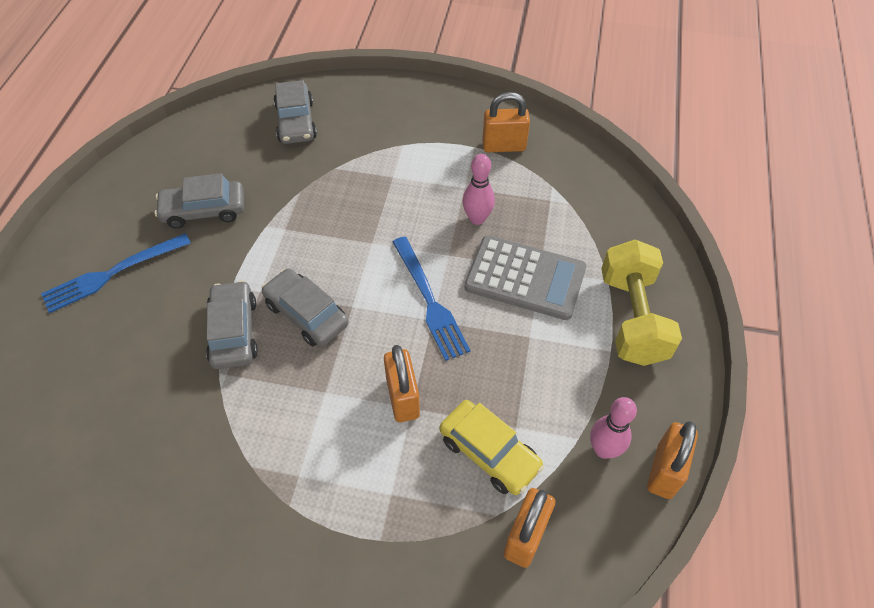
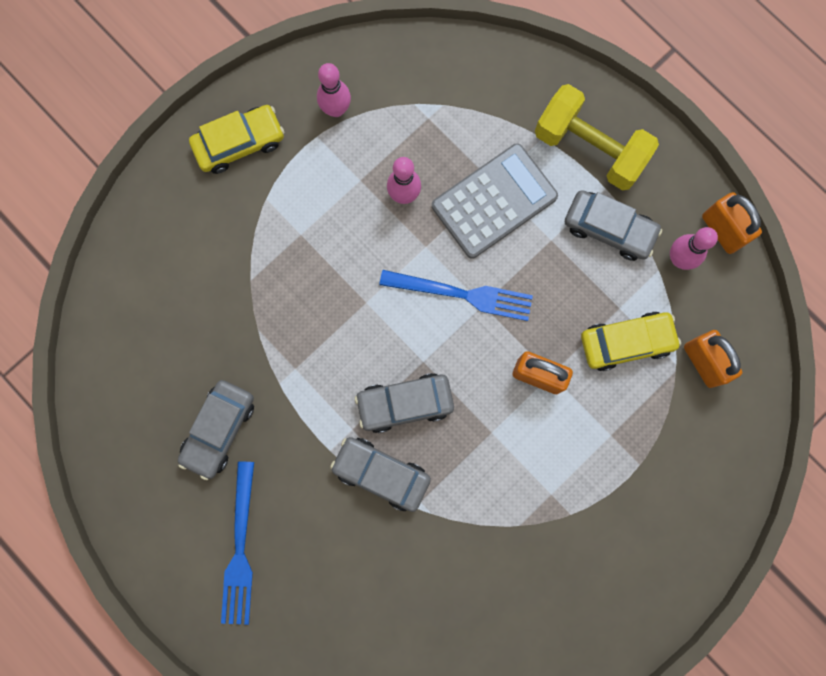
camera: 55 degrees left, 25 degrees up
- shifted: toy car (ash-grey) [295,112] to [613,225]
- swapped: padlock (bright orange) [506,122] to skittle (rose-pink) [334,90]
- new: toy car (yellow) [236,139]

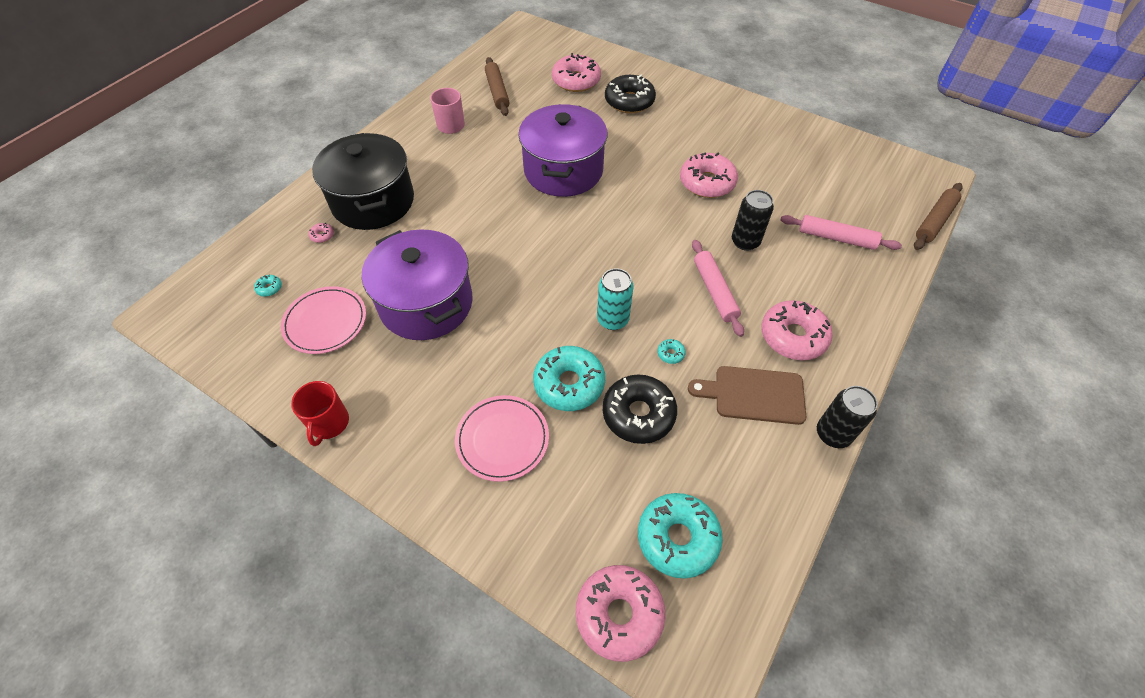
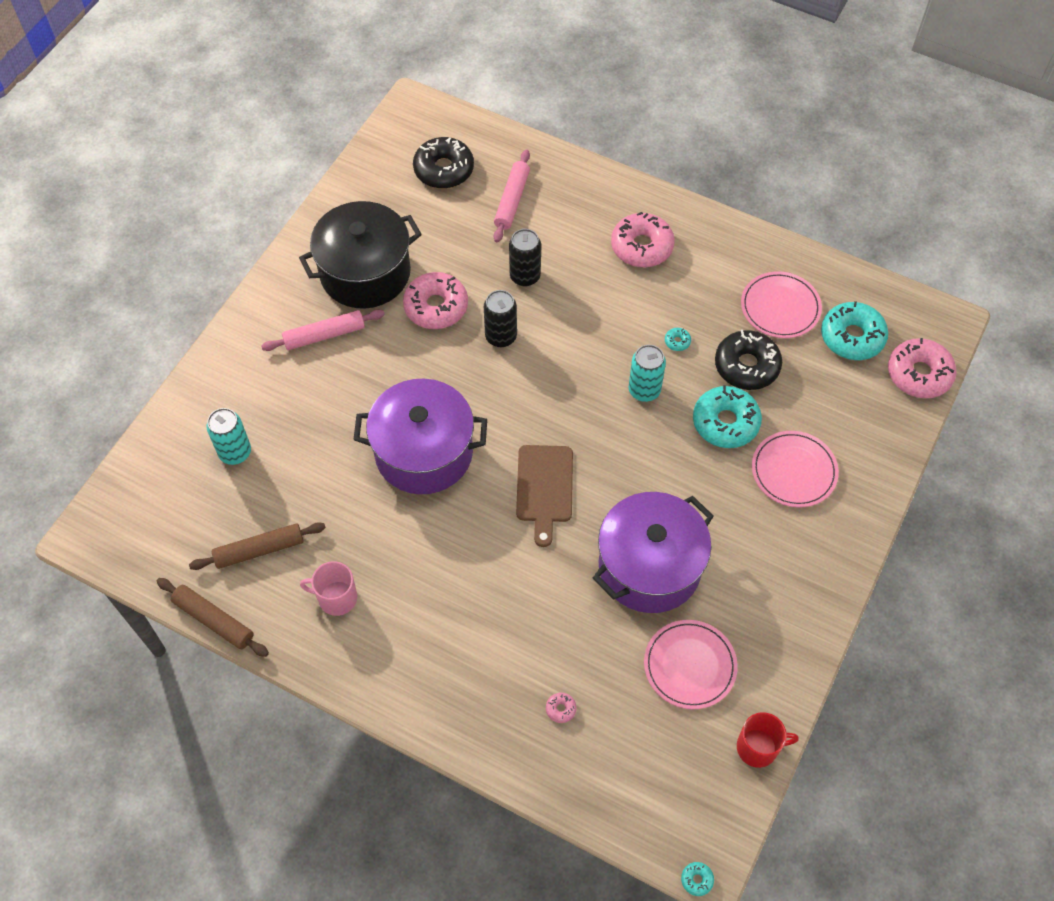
camera: 95 degrees left, 5 degrees up
- swapped: doughnut (rose-pink) [576,72] to soda can (teal) [229,436]
- shifted: doughnut (ebony) [630,94] to [443,163]
- shifted: cooking pot (ebony) [363,181] to [360,255]
- shifted: pastry roller (dark brown) [938,216] to [212,617]
- shifted: pastry roller (rose-pink) [718,288] to [323,330]
- shifted: doughnut (teal) [268,286] to [697,879]
- shifted: bread board (dark brown) [747,395] to [544,496]
- shifted: mug (crimson) [320,413] to [768,740]
- shifted: soda can (ebony) [847,417] to [500,318]
- new: plate (rose-pink) [781,304]

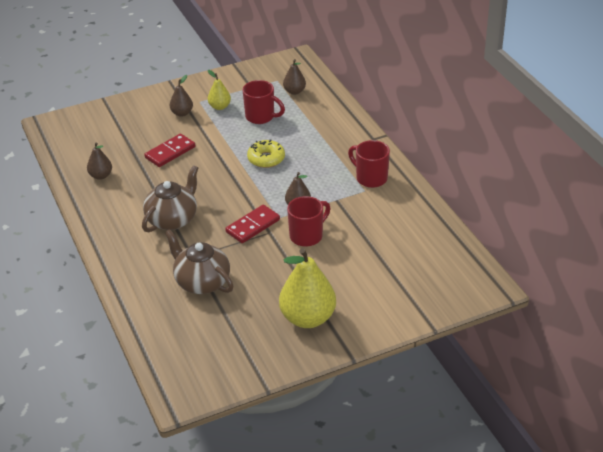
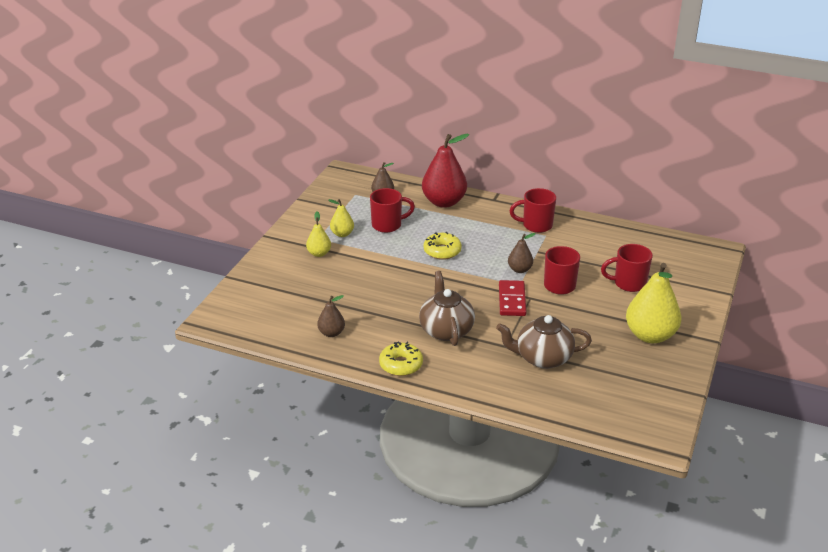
camera: 45 degrees left, 5 degrees down
- repainted: pear (dark brown) [181,96] to pear (yellow) [318,234]
- gone: domino tile (crimson) [169,150]
- new: pear (crimson) [445,171]
- new: mug (crimson) [627,268]
- new: doughnut (yellow) [401,359]

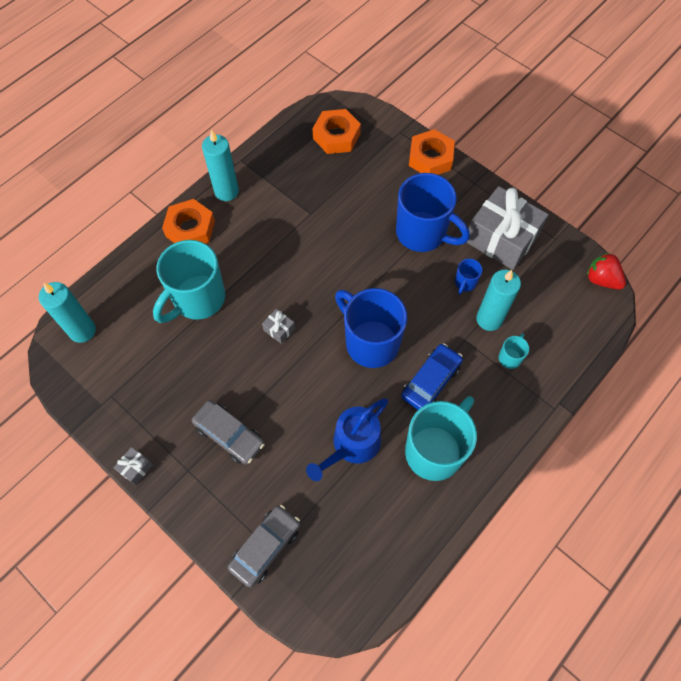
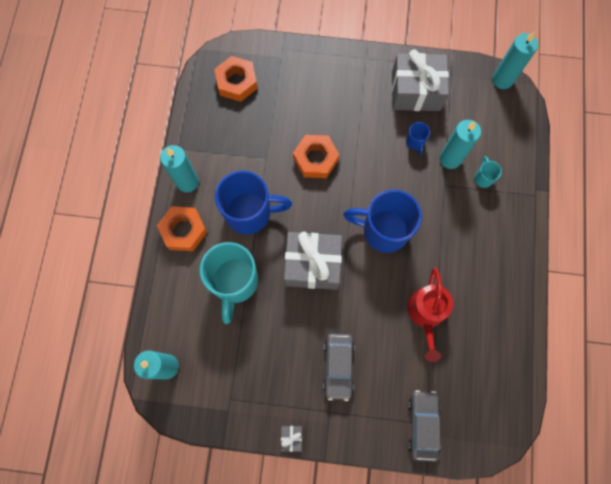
camera: 35 degrees left, 10 degrees up
- shifted: hex nut (bright orange) [432,152] to [316,156]
- shifted: mug (cobalt) [433,212] to [253,202]
- swapped: toy strawberry (crimson) [606,271] to candle (teal) [515,60]
- scaled: present (ash-grey) [278,326] = [313,261] x2.50
- gone: toy car (cobalt) [432,377]
- gone: mug (teal) [441,438]
- repainted: watering can (cobalt) [347,439] to watering can (crimson) [430,314]
- rotated: toy car (ash-grey) [228,432] = [339,367] 90 degrees clockwise

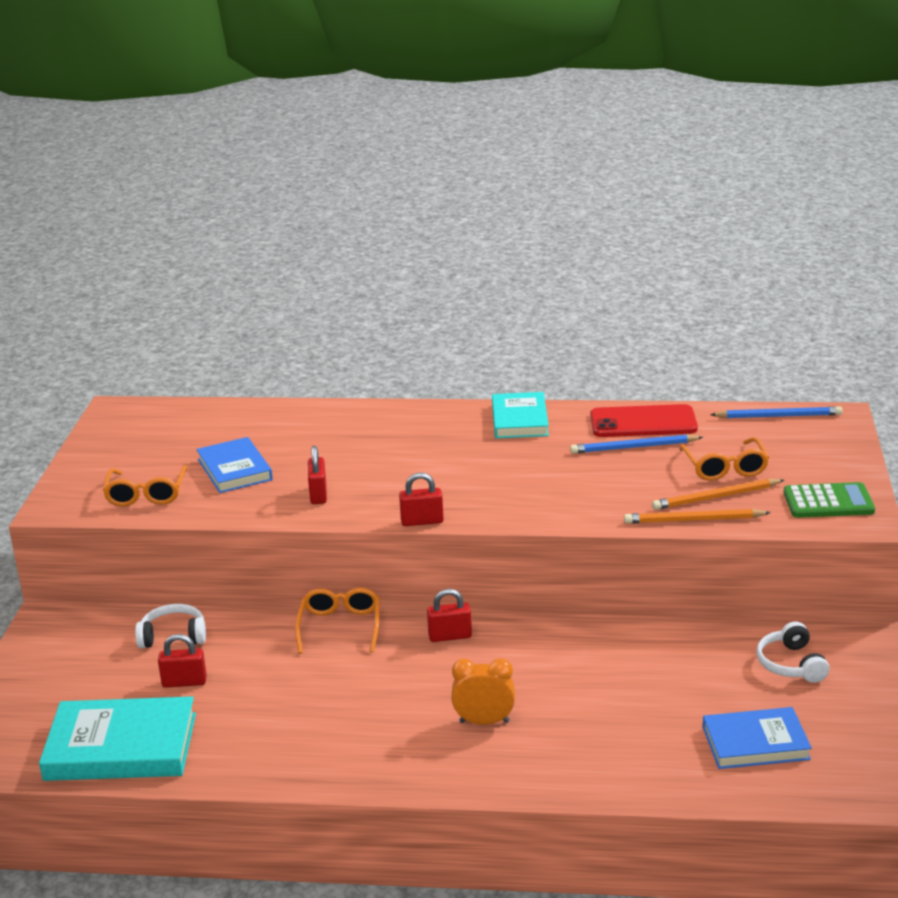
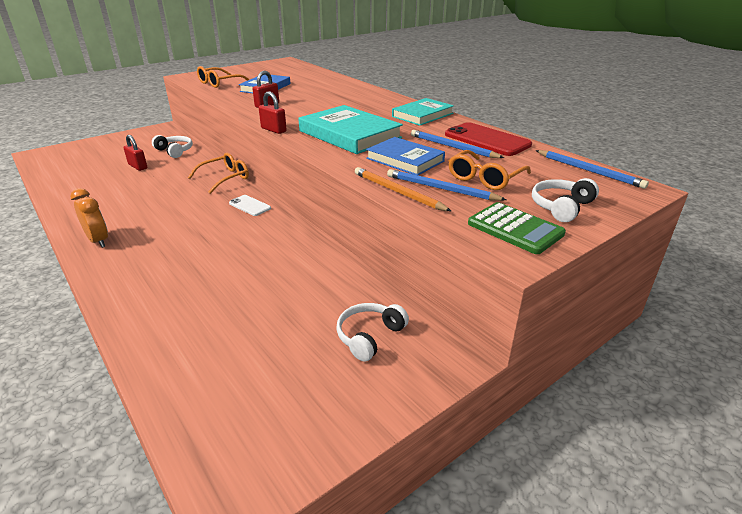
camera: 45 degrees right, 5 degrees up
- repainted: pencil (bright orange) [718,494] to pencil (cobalt) [446,185]
- swapped: padlock (crimson) [449,615] to mobile phone (pure white) [250,205]
- shifted: bedside clock (bright orange) [483,691] to [89,218]
- shifted: hardback (teal) [117,738] to [350,129]
- shifted: hardback (cobalt) [757,738] to [405,156]
- new: over-ear headphones (pure white) [565,200]

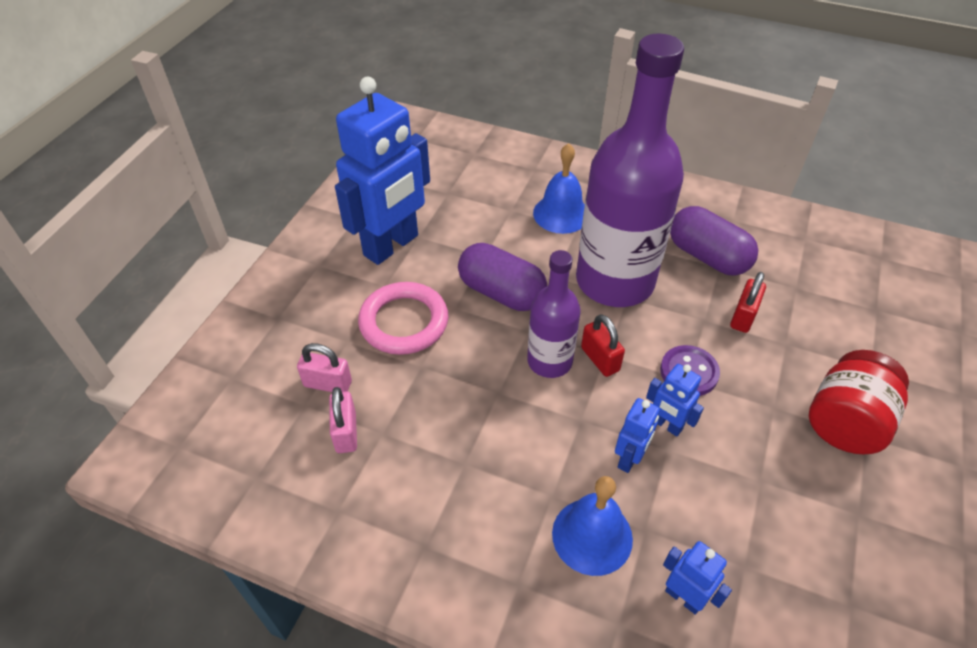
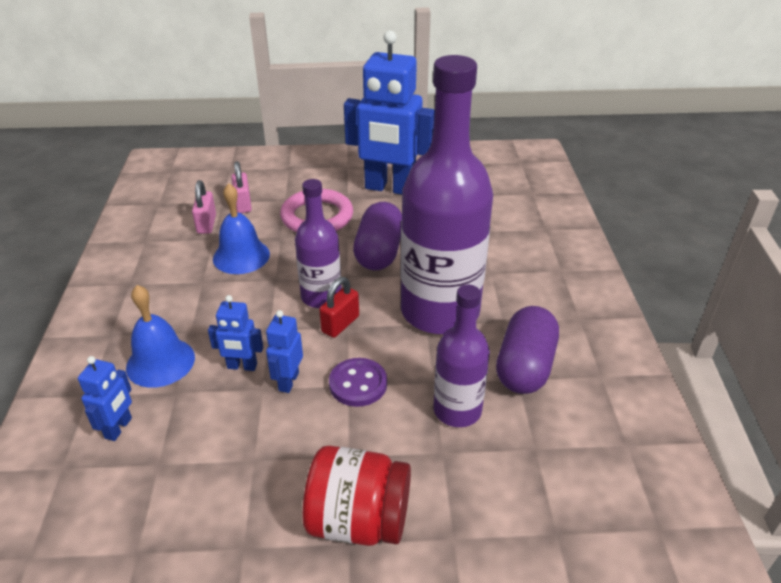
camera: 65 degrees right, 10 degrees down
- shifted: bell (cobalt) [559,188] to [241,228]
- swapped: padlock (crimson) [748,302] to drink bottle (purple) [462,355]
- rotated: padlock (rose-pink) [343,420] = [204,207] 60 degrees counterclockwise

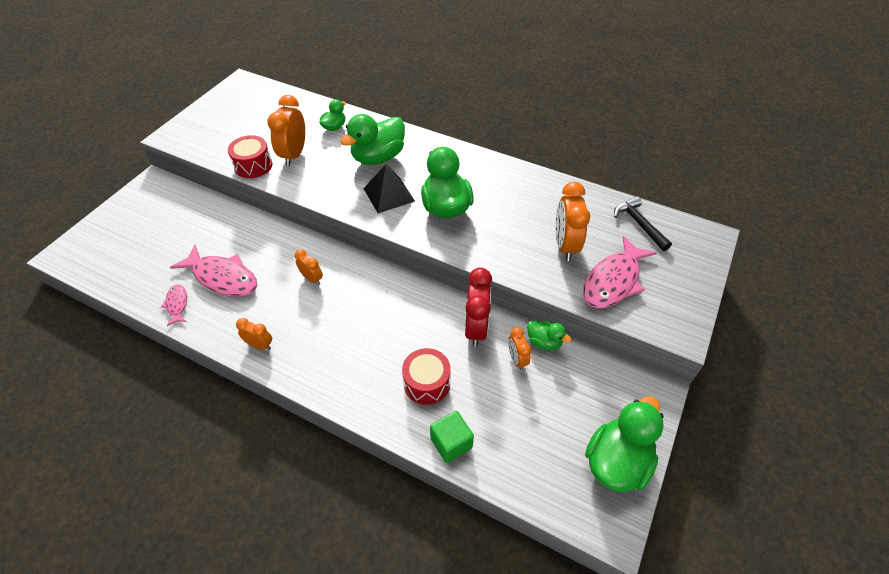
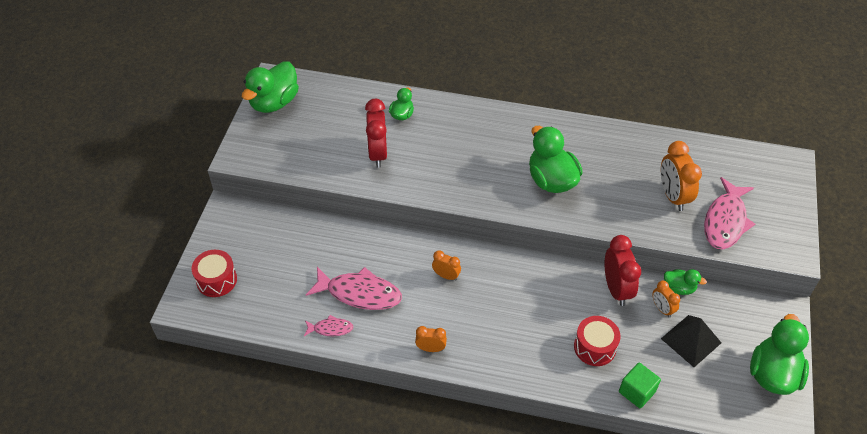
camera: 15 degrees left, 0 degrees up
- repainted: bedside clock (bright orange) [286,130] to bedside clock (crimson) [376,133]
- shifted: duck (leaf-green) [372,139] to [270,87]
- shifted: toy drum (crimson) [250,156] to [214,273]
- shifted: solid pyramid (ebony) [389,188] to [691,341]
- gone: hammer (ebony) [643,223]
- rotated: fish figure (rose-pink) [174,305] = [328,325] 120 degrees clockwise

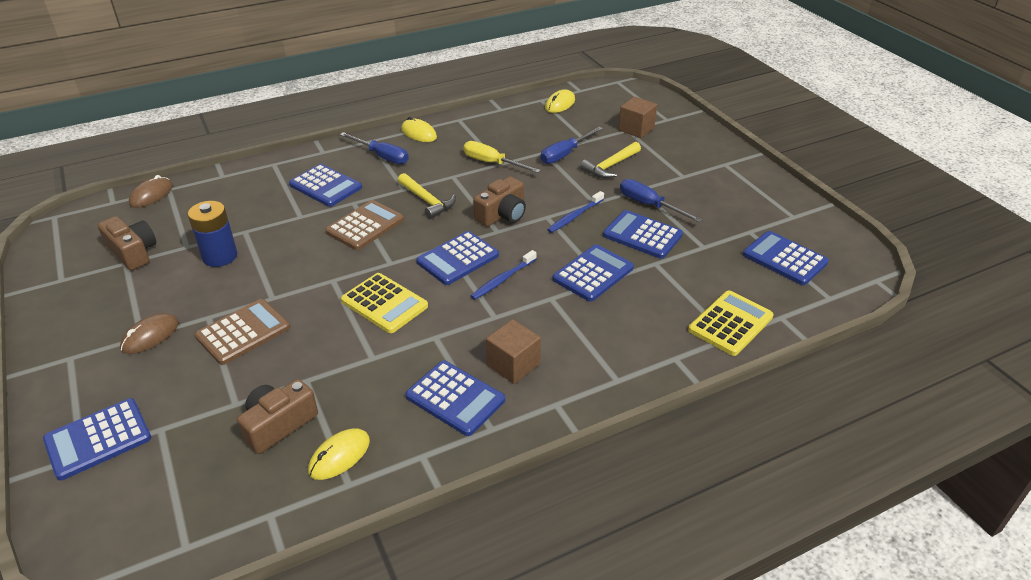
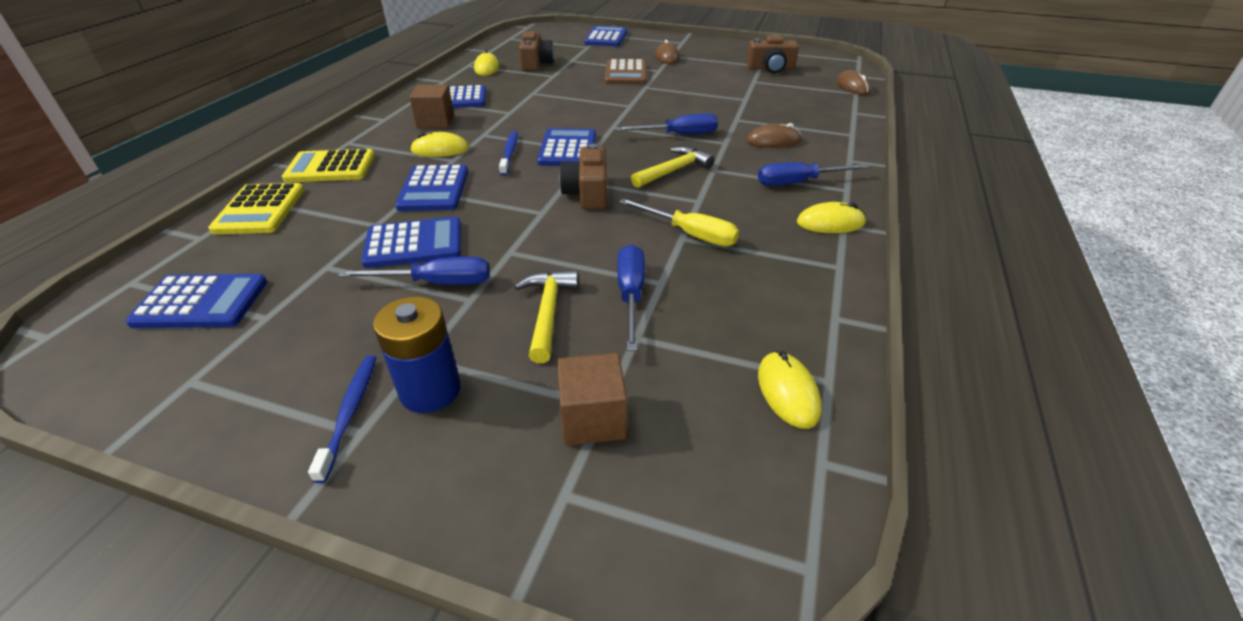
camera: 135 degrees right, 0 degrees up
- rotated: screwdriver (yellow) [502,157] = [679,222] 45 degrees clockwise
- swapped: pocket calculator (cobalt) [325,185] to PC mouse (dark brown) [774,135]
- rotated: hammer (yellow) [427,196] = [673,167] 135 degrees clockwise
- shifted: dental brush (cobalt) [575,212] to [342,419]
- swapped: pocket calculator (dark brown) [364,225] to screwdriver (cobalt) [667,123]
- shifted: power cell (cobalt) [213,234] to [417,354]
- shifted: pocket calculator (yellow) [384,303] to [328,165]
- new: PC mouse (yellow) [439,144]

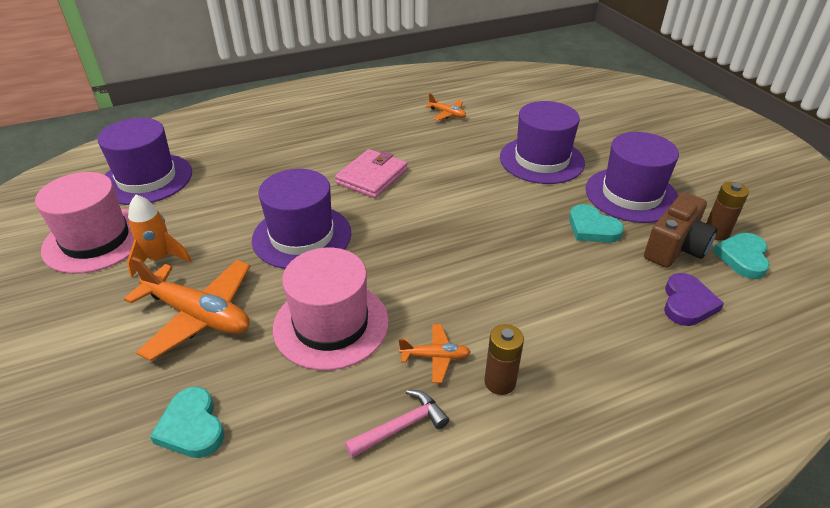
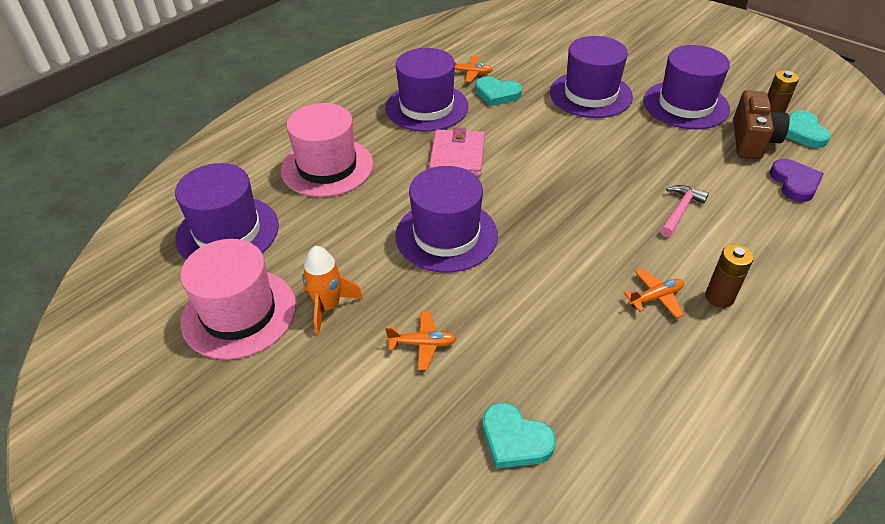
camera: 25 degrees left, 5 degrees up
- shifted: love heart (teal) [596,223] to [498,91]
- shifted: hat (rose-pink) [331,309] to [327,150]
- scaled: toy plane (bright orange) [187,309] = [420,340] x0.49
- shifted: hammer (rose-pink) [397,424] to [684,211]
- new: hat (purple) [427,90]

